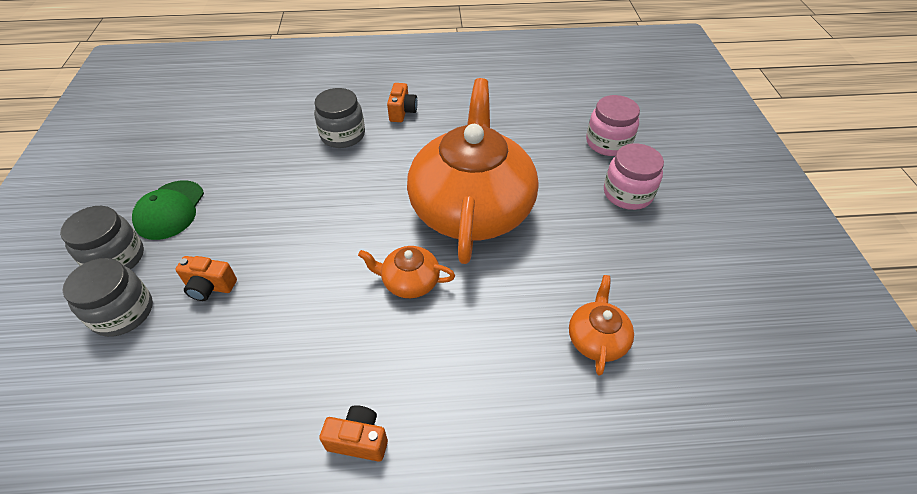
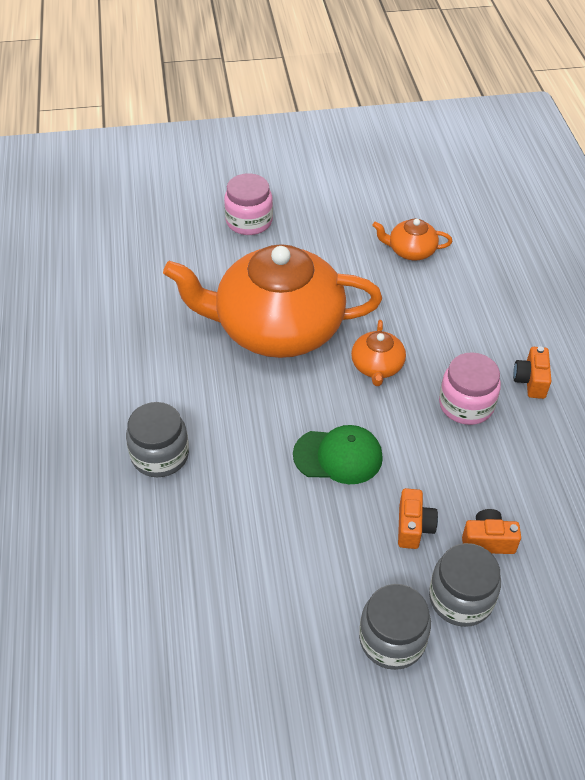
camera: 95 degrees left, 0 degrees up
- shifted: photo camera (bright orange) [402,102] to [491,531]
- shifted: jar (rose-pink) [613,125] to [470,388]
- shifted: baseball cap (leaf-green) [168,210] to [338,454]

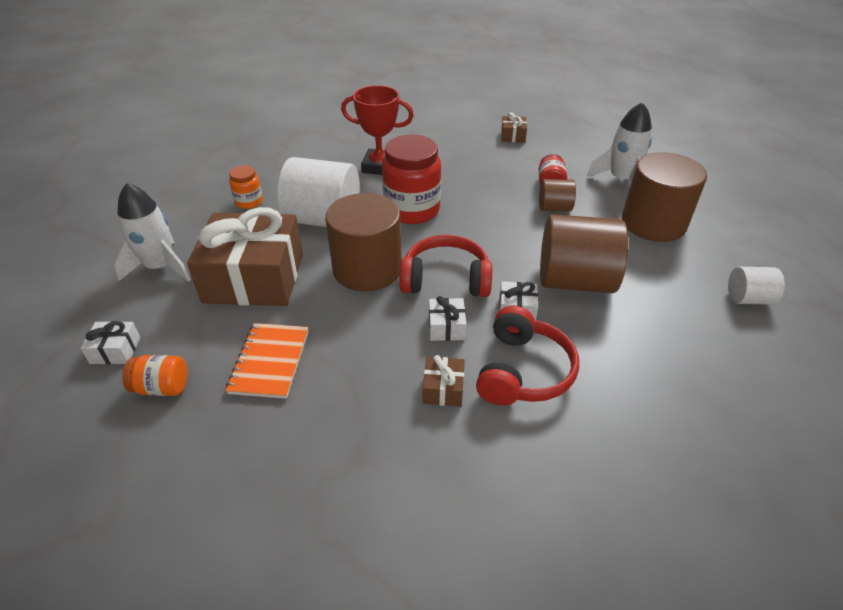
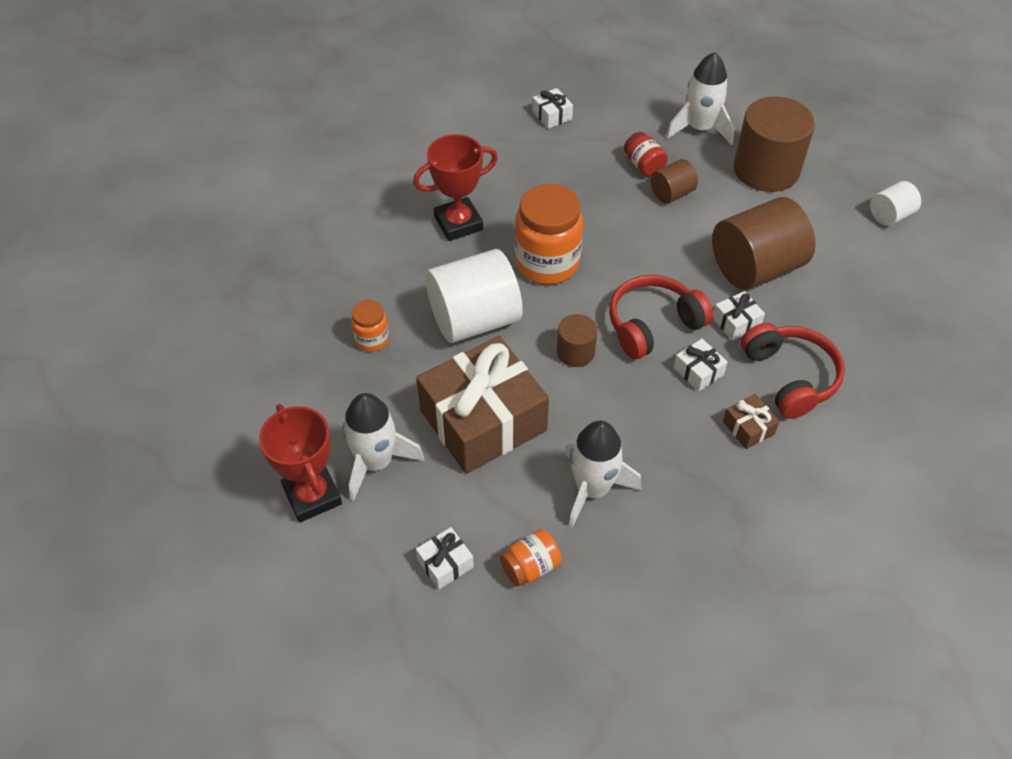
camera: 35 degrees left, 10 degrees up
- repainted: present (dark brown) [514,127] to present (pure white) [552,108]
- repainted: jar (crimson) [411,179] to jar (bright orange) [549,234]
- scaled: cylinder shape (dark brown) [363,242] = [577,340] x0.50
- swapped: exercise book (bright orange) [267,361] to toy rocket (pure white) [603,474]
- new: award cup (crimson) [300,463]

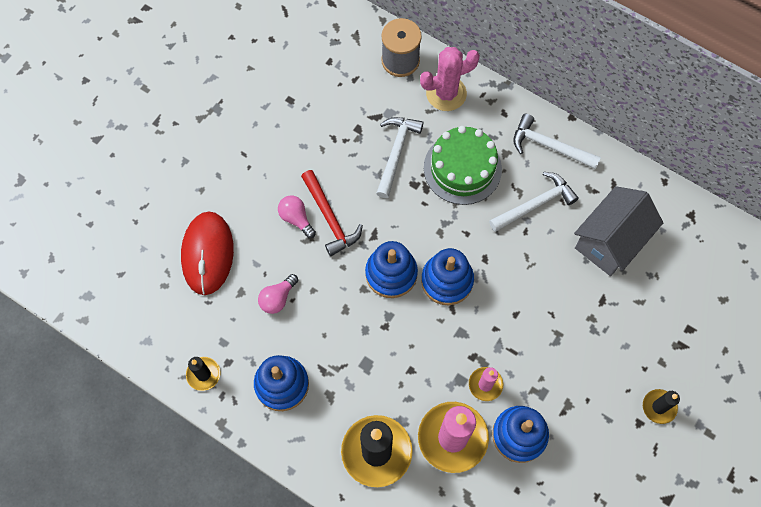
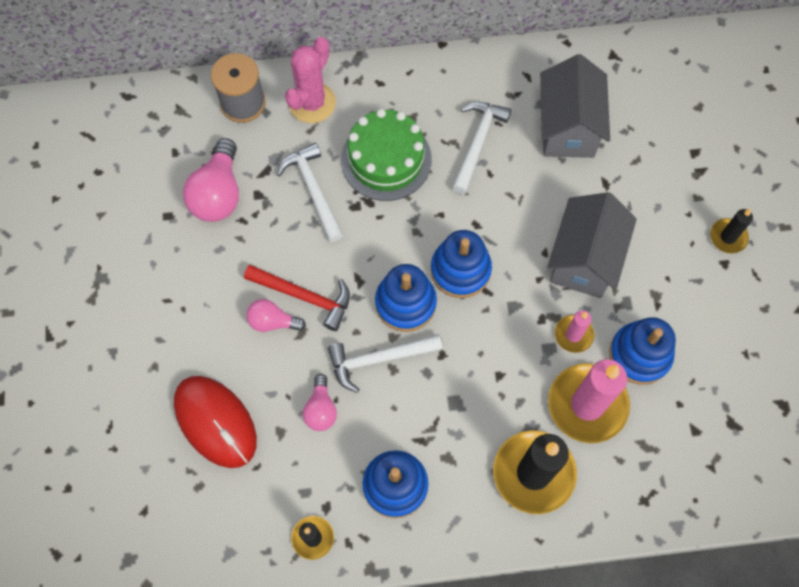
camera: 40 degrees left, 0 degrees up
- shifted: hammer (pure white) [557,141] to [385,363]
- new: lightbulb (rose-pink) [211,180]
- new: toy house (ash-grey) [592,245]

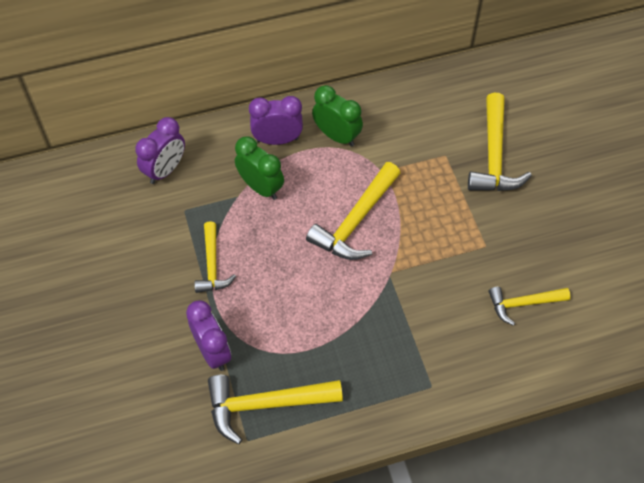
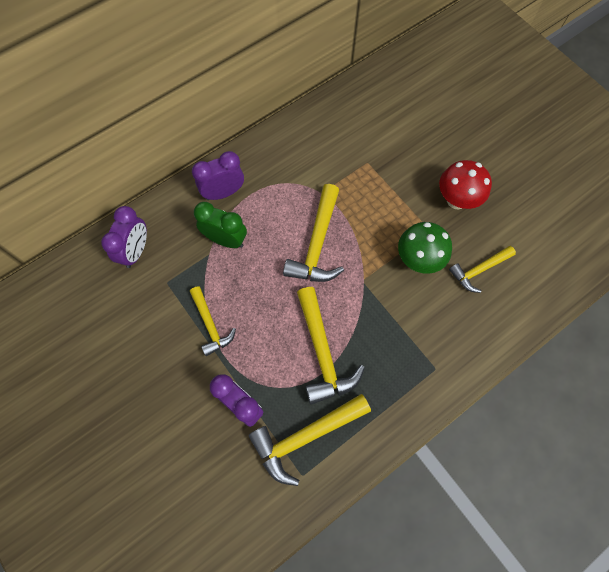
camera: 20 degrees left, 10 degrees up
- gone: bedside clock (leaf-green) [337,116]
- shifted: hammer (yellow) [500,142] to [331,346]
- new: mushroom (crimson) [465,184]
- new: mushroom (leaf-green) [425,248]

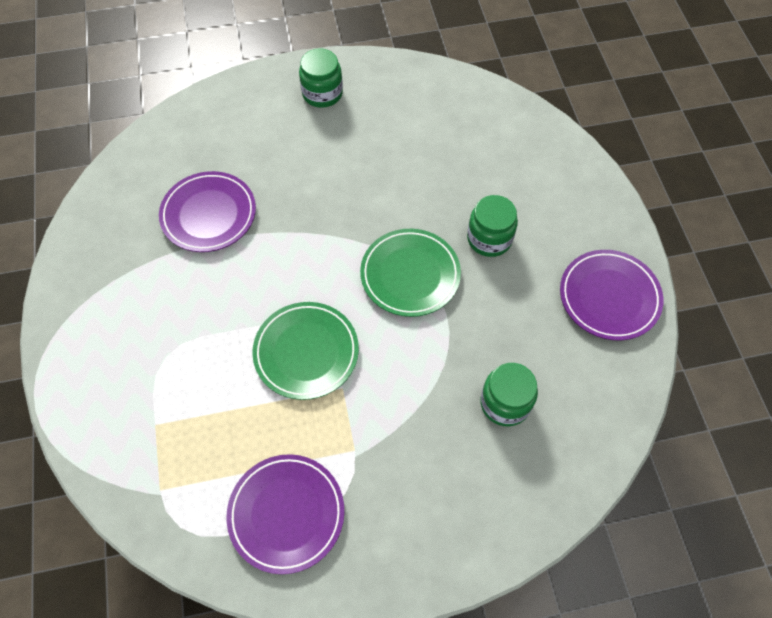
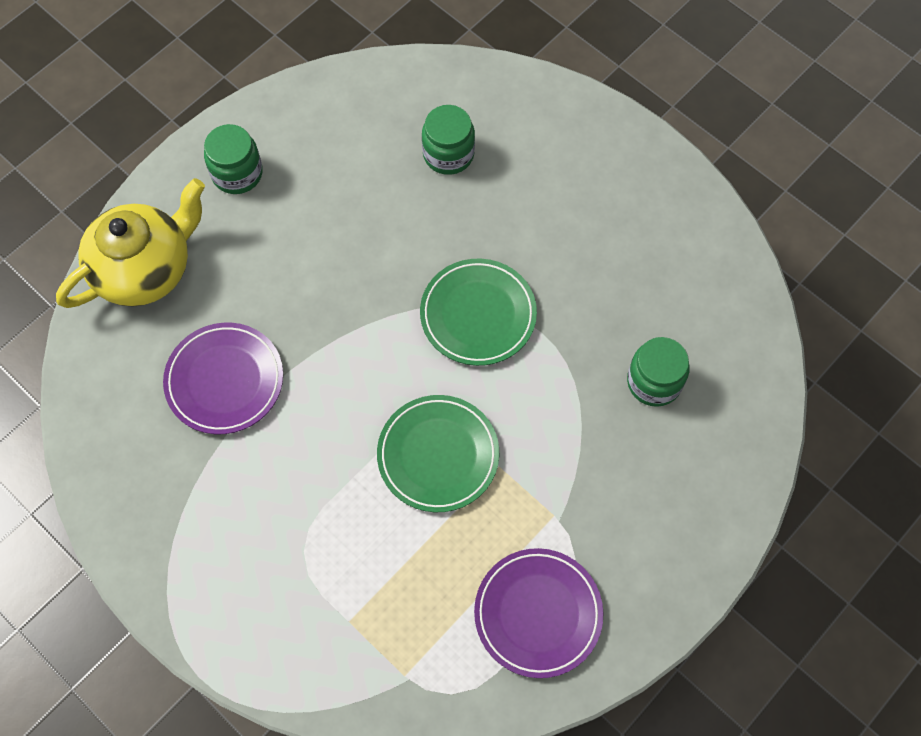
camera: 35 degrees left, 5 degrees up
- shifted: jar (leaf-green) [492,226] to [448,140]
- gone: plate (purple) [611,295]
- new: teapot (yellow) [130,243]

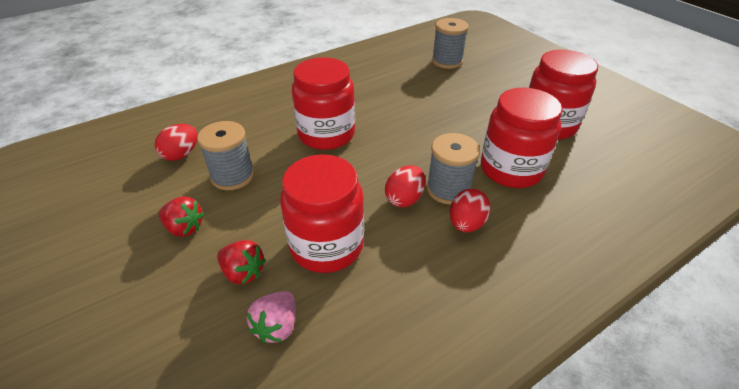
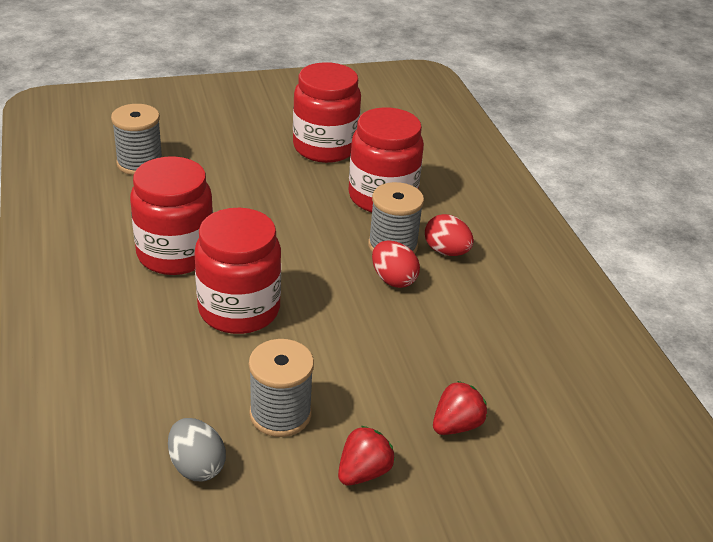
camera: 75 degrees left, 5 degrees down
- repainted: egg shape (crimson) [176,142] to egg shape (ash-grey) [197,449]
- shifted: jar (crimson) [322,214] to [171,215]
- gone: toy strawberry (rose-pink) [271,317]

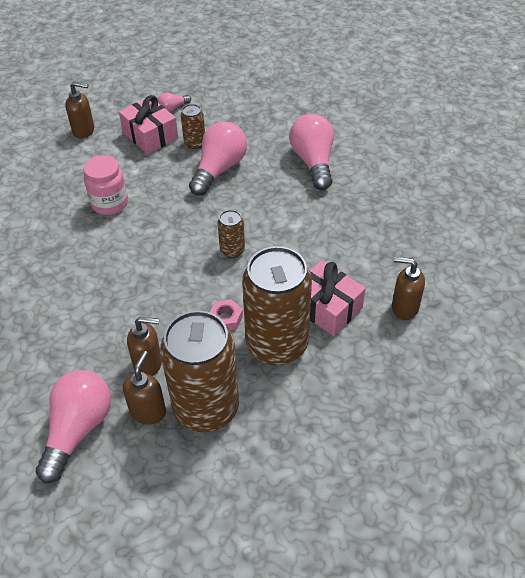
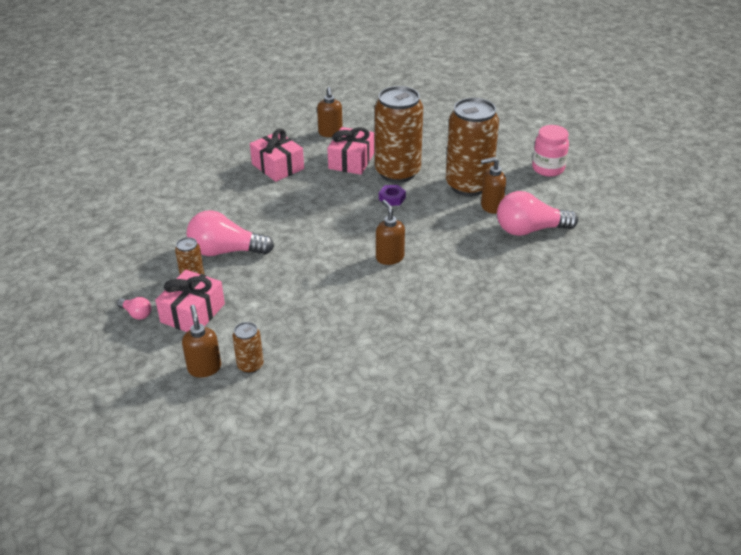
camera: 115 degrees left, 10 degrees down
- gone: lightbulb (rose-pink) [311,152]
- shifted: jar (rose-pink) [106,185] to [550,151]
- shifted: soda can (dark brown) [231,234] to [247,347]
- repainted: hex nut (rose-pink) [226,314] to hex nut (purple) [392,195]
- shifted: soap pump (dark brown) [144,346] to [390,232]
- new: present (rose-pink) [277,155]

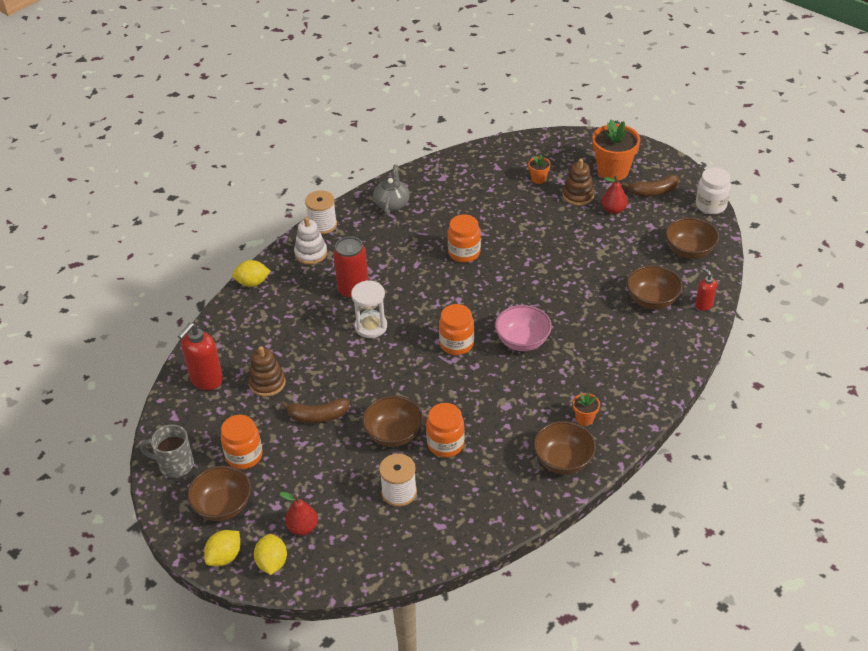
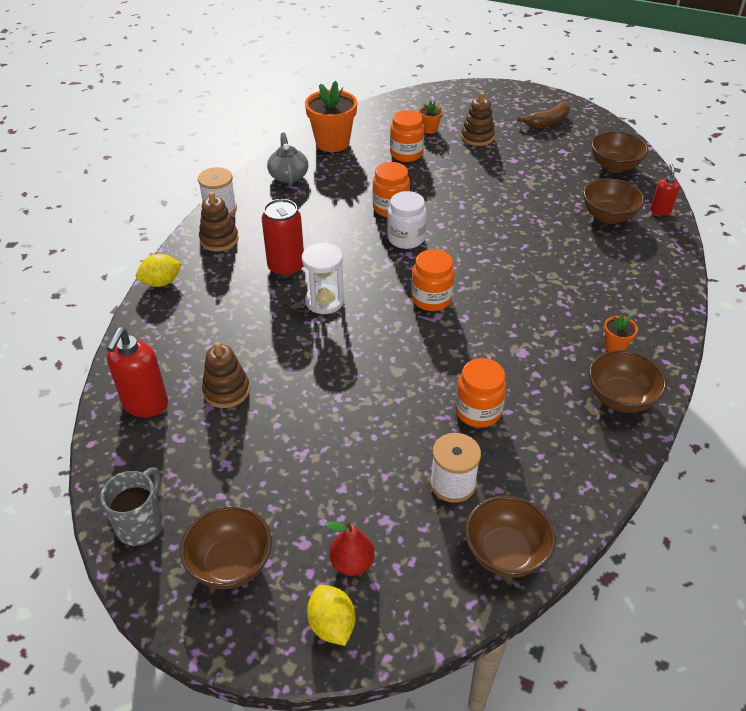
camera: 20 degrees left, 0 degrees up
- shifted: plant pot (bright orange) [616,150] to [331,116]
- shifted: jar (pure white) [713,190] to [407,220]
- gone: pear (crimson) [615,195]
- repainted: ring stacker (pure white) [310,241] to ring stacker (dark brown) [219,221]
- rotated: soap pump (crimson) [706,289] = [665,190] 60 degrees clockwise
- gone: bowl (rose-pink) [523,328]
- shifted: bowl (dark brown) [392,421] to [510,536]
- gone: banana (dark brown) [315,410]
- shifted: jar (bright orange) [242,442] to [407,136]
- rotated: mug (ash-grey) [167,451] = [132,507] 120 degrees clockwise
- gone: toy lemon (yellow) [222,548]

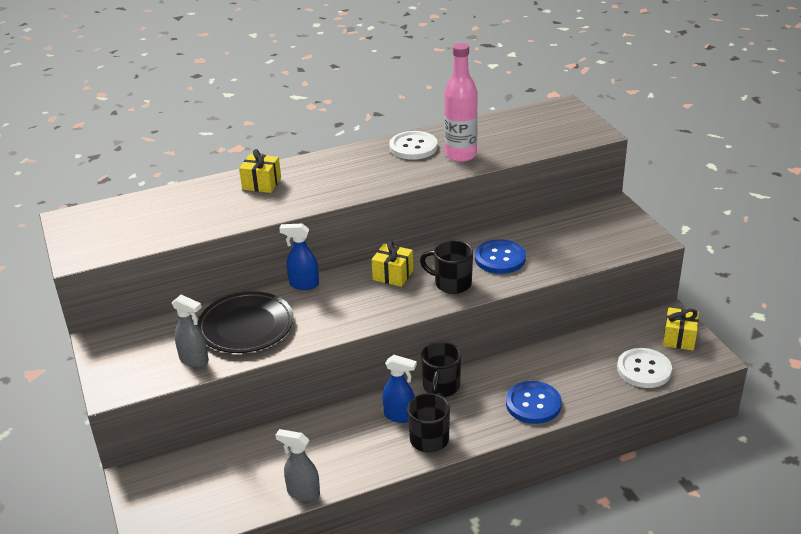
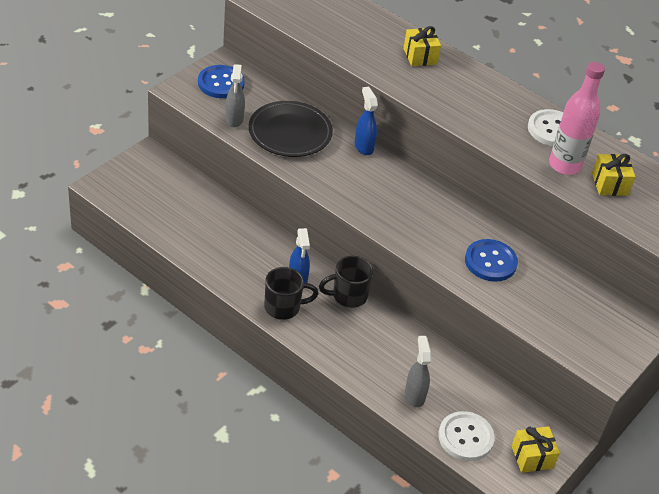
camera: 55 degrees right, 10 degrees up
- gone: mug (ebony) [446,267]
- shifted: present (yellow) [392,264] to [613,175]
- shifted: shirt button (cobalt) [534,402] to [221,81]
- shifted: spray cleaner (ash-grey) [297,465] to [418,371]

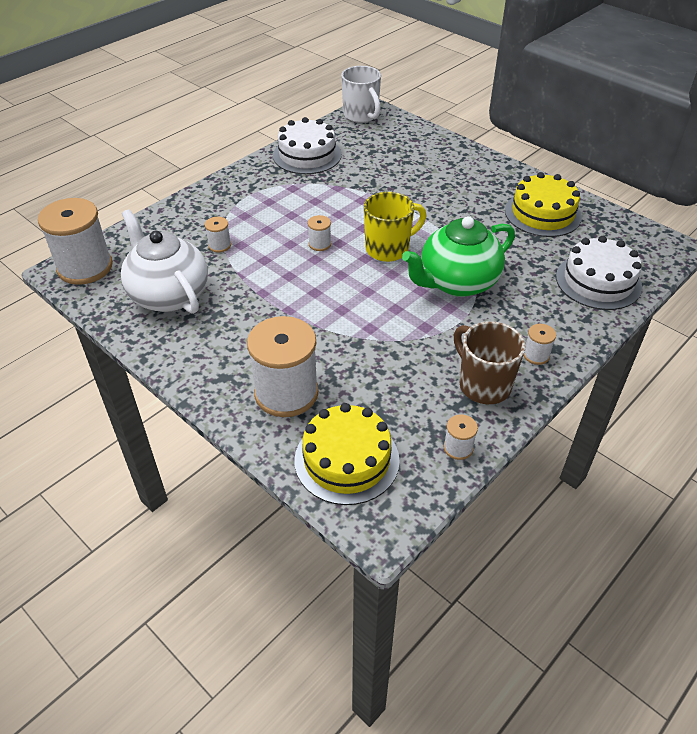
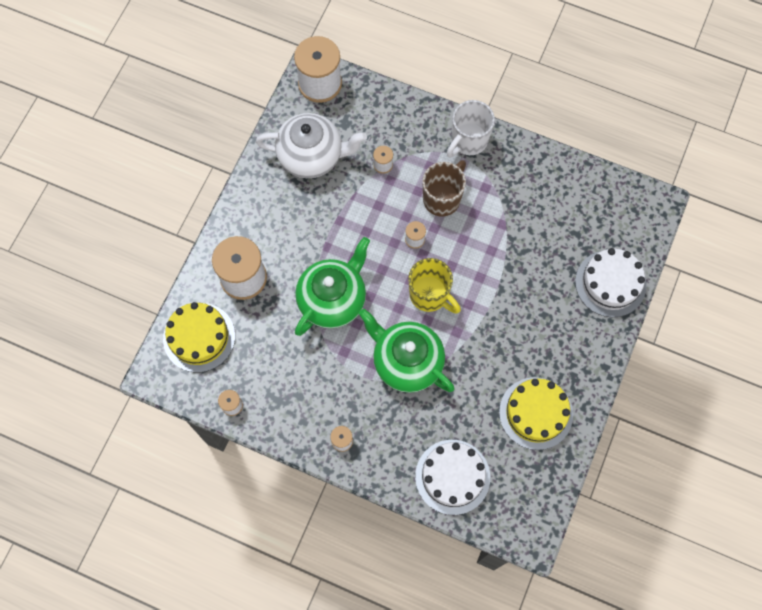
camera: 70 degrees right, 25 degrees up
- shifted: mug (pure white) [361,94] to [471,128]
- shifted: layer cake (pure white) [307,145] to [610,282]
- rotated: teapot (pure white) [164,261] = [311,145] 60 degrees clockwise
- shifted: mug (dark brown) [489,362] to [444,188]
- new: teapot (leaf-green) [332,286]

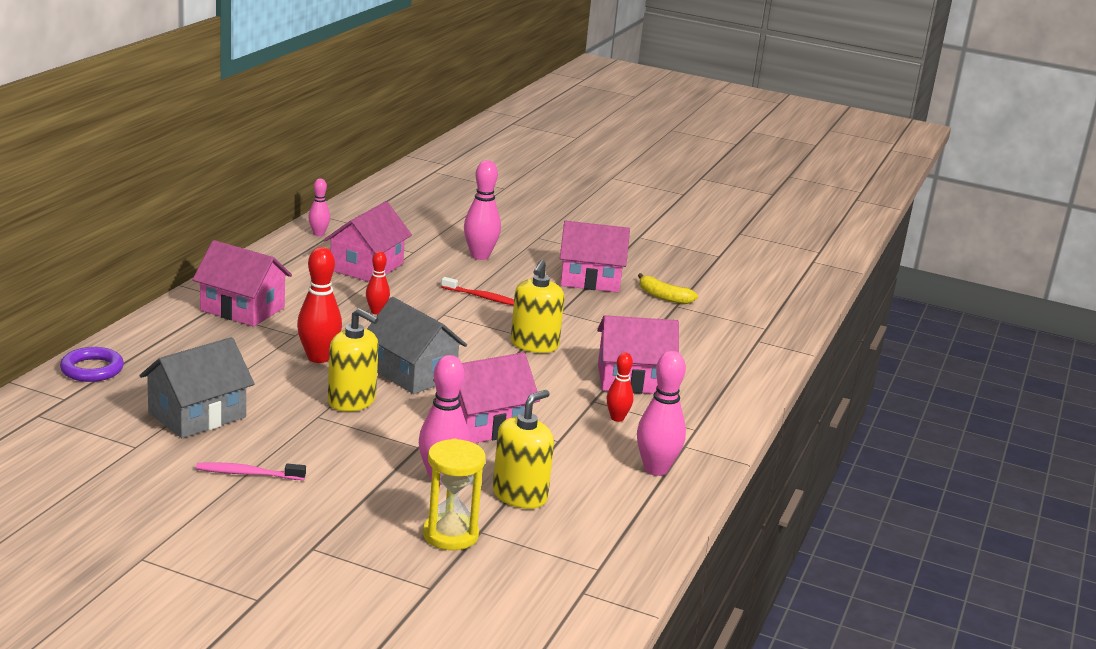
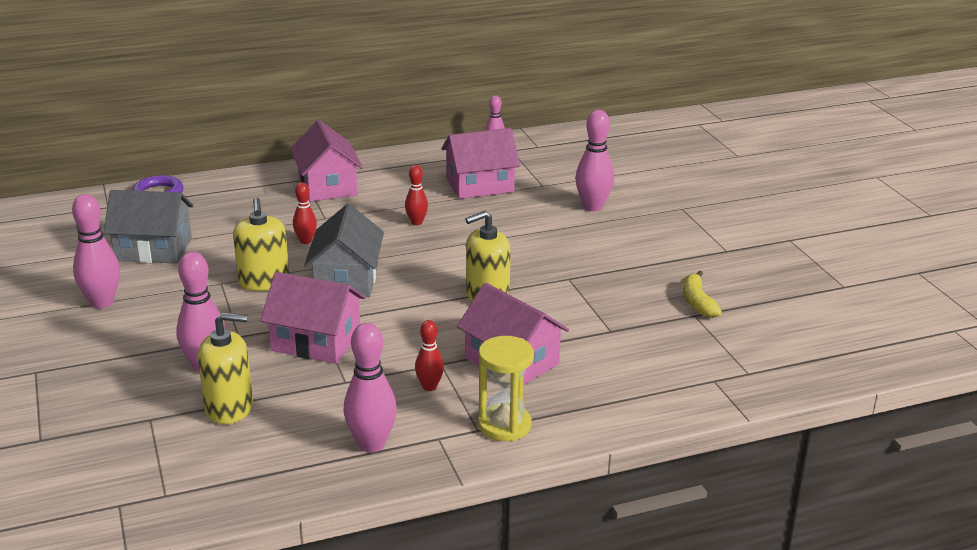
camera: 50 degrees right, 5 degrees up
- gone: toy house (rose-pink) [595,256]
- scaled: skittle (crimson) [319,305] = [305,213] x0.59
- gone: dental brush (crimson) [477,291]
- shifted: sandglass (yellow) [454,494] to [506,388]
- swapped: dental brush (rose-pink) [251,471] to skittle (rose-pink) [96,251]

